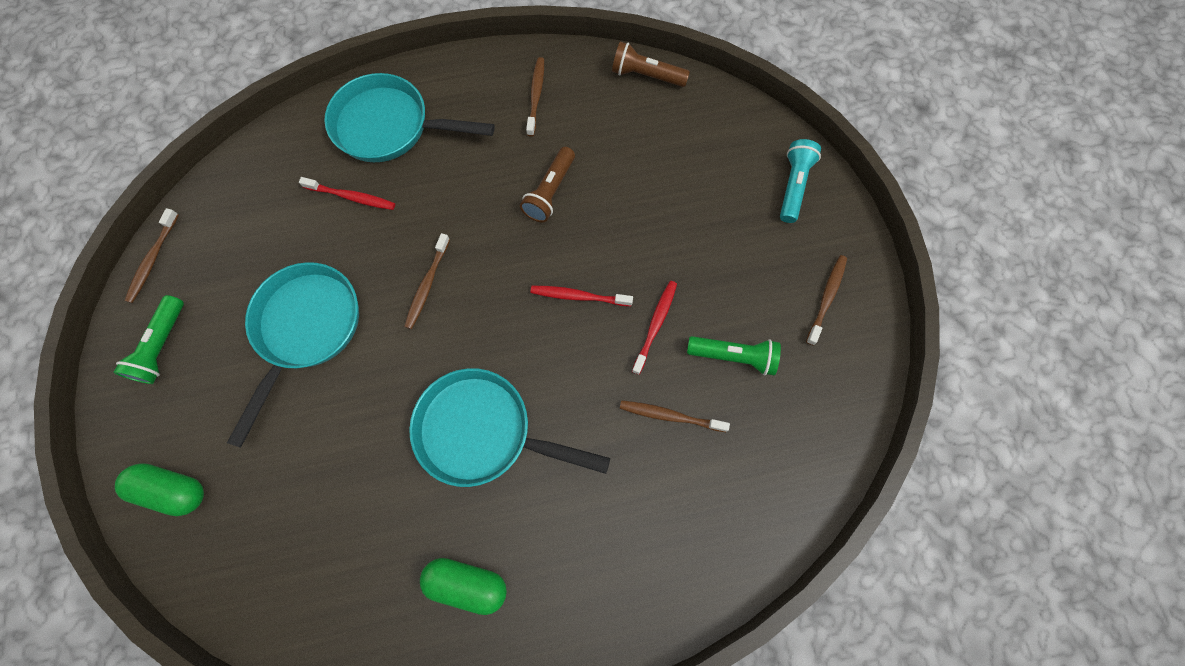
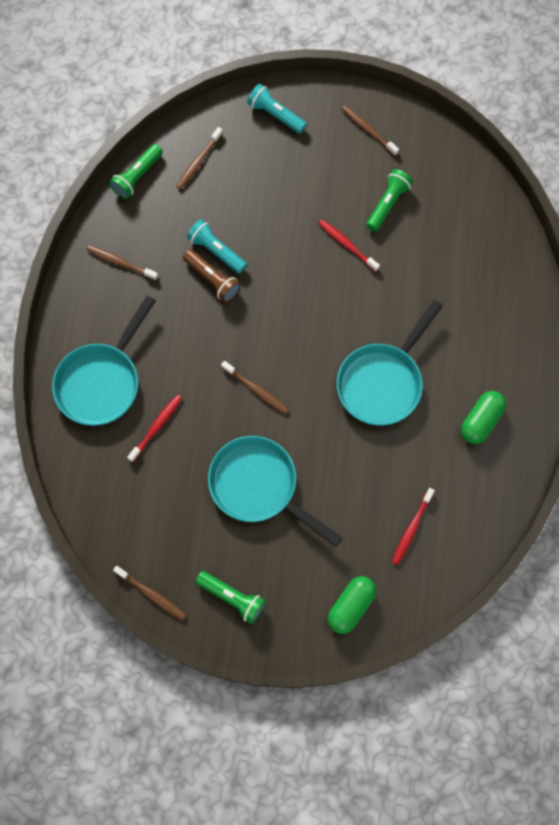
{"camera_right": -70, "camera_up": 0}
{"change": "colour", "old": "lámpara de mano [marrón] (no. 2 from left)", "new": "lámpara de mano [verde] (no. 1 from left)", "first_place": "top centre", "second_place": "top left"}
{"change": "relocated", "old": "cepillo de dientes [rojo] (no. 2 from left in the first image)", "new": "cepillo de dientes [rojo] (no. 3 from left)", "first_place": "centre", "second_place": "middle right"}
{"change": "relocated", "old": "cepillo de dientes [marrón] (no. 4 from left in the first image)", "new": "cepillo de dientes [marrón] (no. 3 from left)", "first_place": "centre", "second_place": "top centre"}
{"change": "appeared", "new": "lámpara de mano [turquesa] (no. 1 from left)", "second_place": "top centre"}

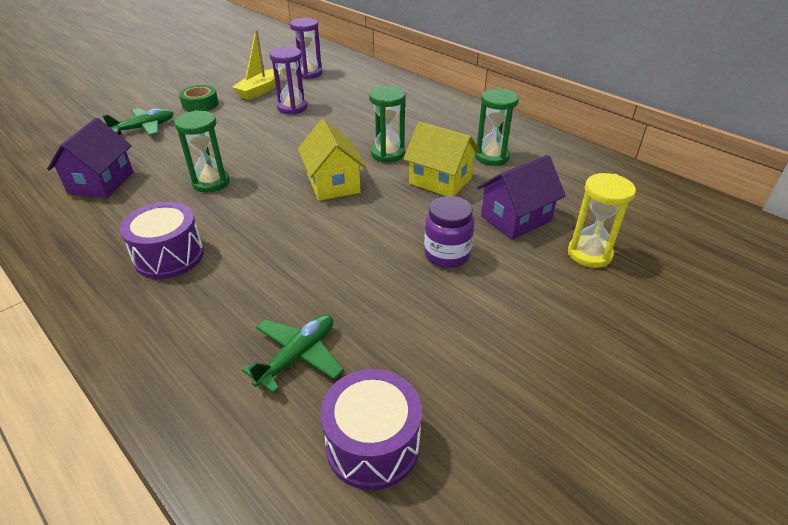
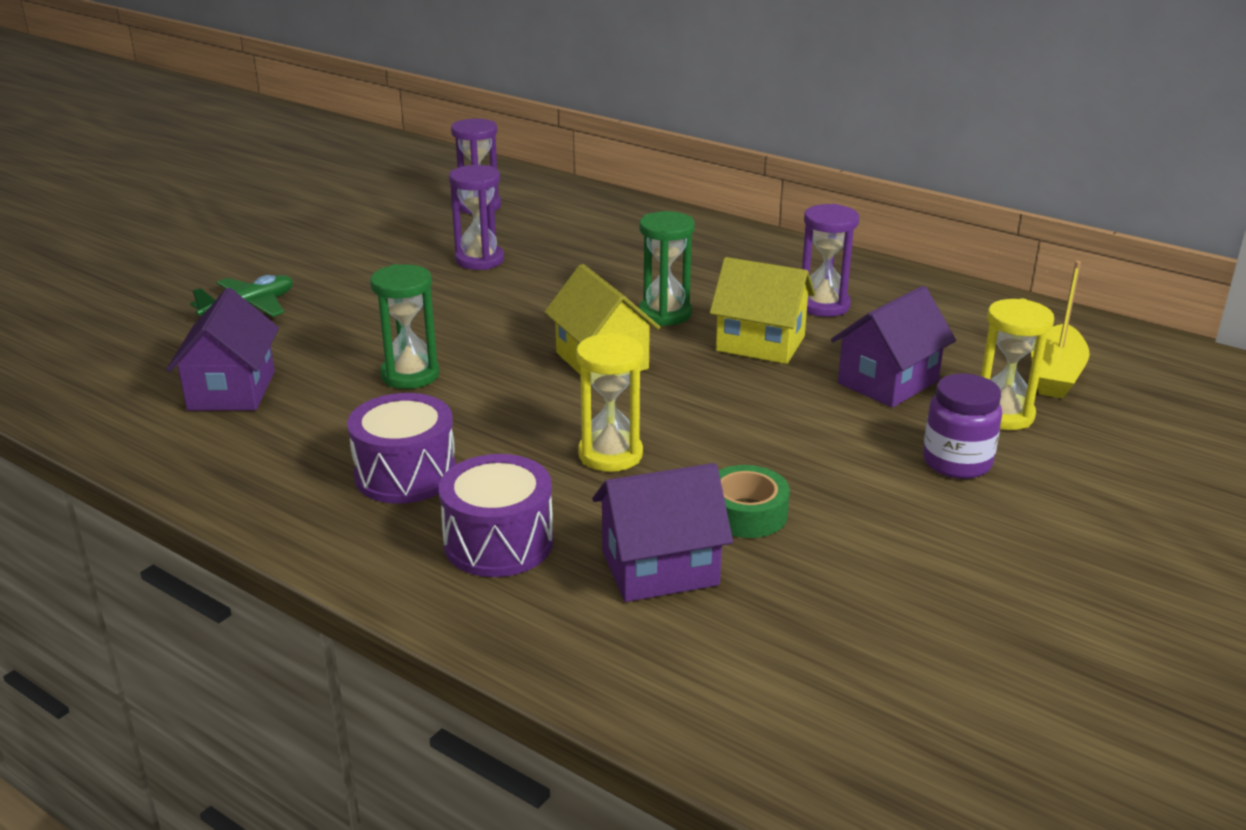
{"camera_right": -10, "camera_up": -10}
{"change": "relocated", "old": "barco [amarillo]", "first_place": "top left", "second_place": "middle right"}
{"change": "relocated", "old": "cinta adhesiva [verde]", "first_place": "top left", "second_place": "centre"}
{"change": "colour", "old": "reloj de arena [verde] (no. 3 from left)", "new": "reloj de arena [morado] (no. 3 from left)", "first_place": "top centre", "second_place": "top centre"}
{"change": "relocated", "old": "tarro [morado]", "first_place": "centre", "second_place": "middle right"}
{"change": "exchanged", "old": "avión [verde] (no. 2 from left)", "new": "casa [morado] (no. 2 from left)", "first_place": "bottom centre", "second_place": "centre"}
{"change": "relocated", "old": "tambor [morado] (no. 2 from left)", "first_place": "bottom centre", "second_place": "centre"}
{"change": "appeared", "new": "reloj de arena [amarillo] (no. 1 from left)", "second_place": "centre"}

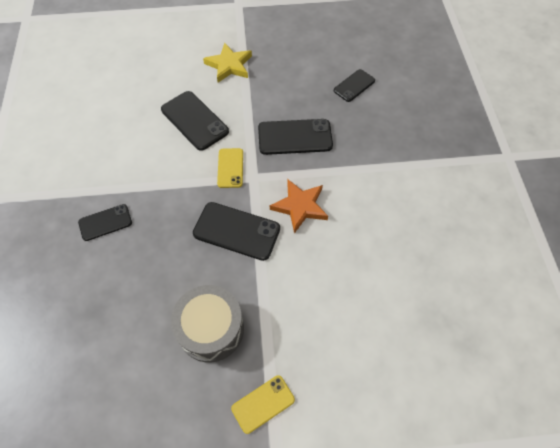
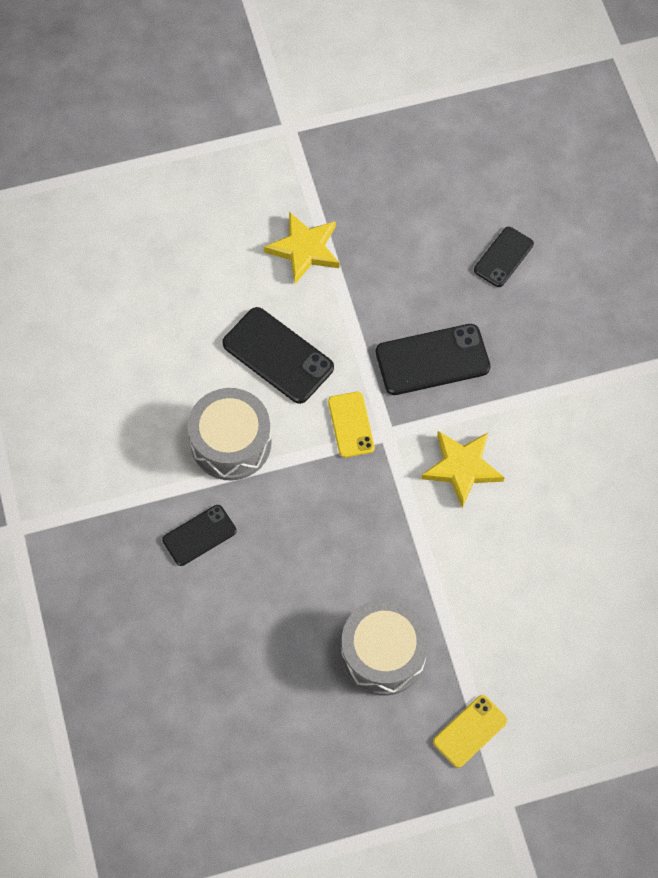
{"camera_right": -10, "camera_up": 5}
{"change": "colour", "old": "estrella [naranja]", "new": "estrella [amarillo] (no. 2 from left)", "first_place": "centre", "second_place": "middle right"}
{"change": "missing", "old": "móvil [negro] (no. 3 from left)", "first_place": "centre"}
{"change": "appeared", "new": "tambor [gris] (no. 1 from left)", "second_place": "centre"}

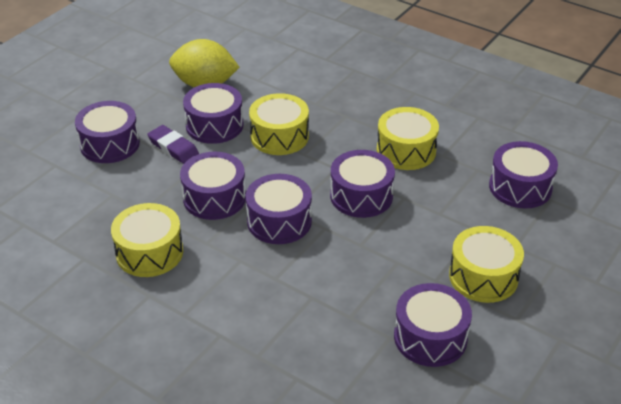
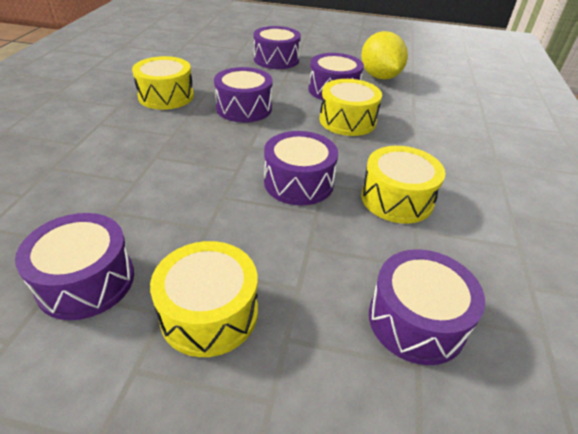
{"camera_right": 65, "camera_up": 0}
{"change": "missing", "old": "goma de borrar [morado]", "first_place": "middle left"}
{"change": "missing", "old": "tambor [morado] (no. 4 from left)", "first_place": "centre"}

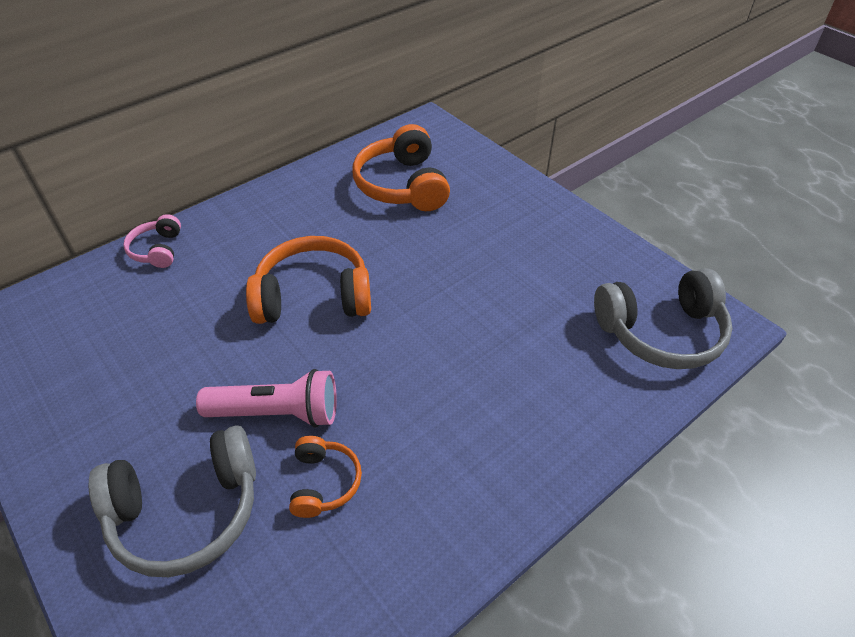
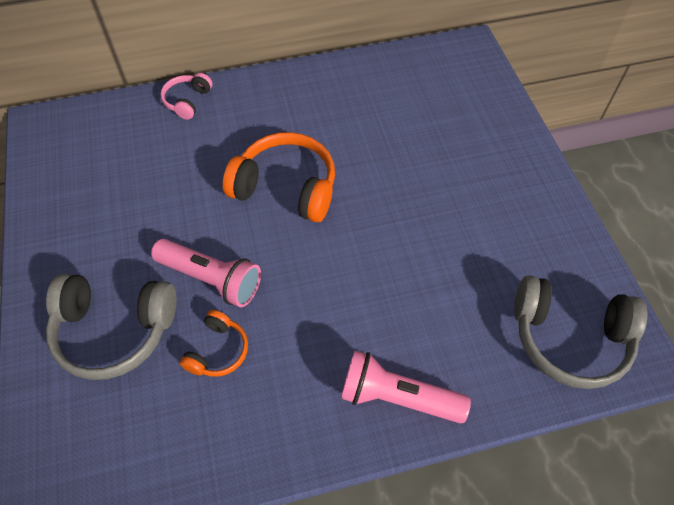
{"camera_right": 25, "camera_up": 10}
{"change": "missing", "old": "auriculares [naranja] (no. 3 from left)", "first_place": "top centre"}
{"change": "appeared", "new": "lámpara de mano [rosa] (no. 2 from left)", "second_place": "bottom centre"}

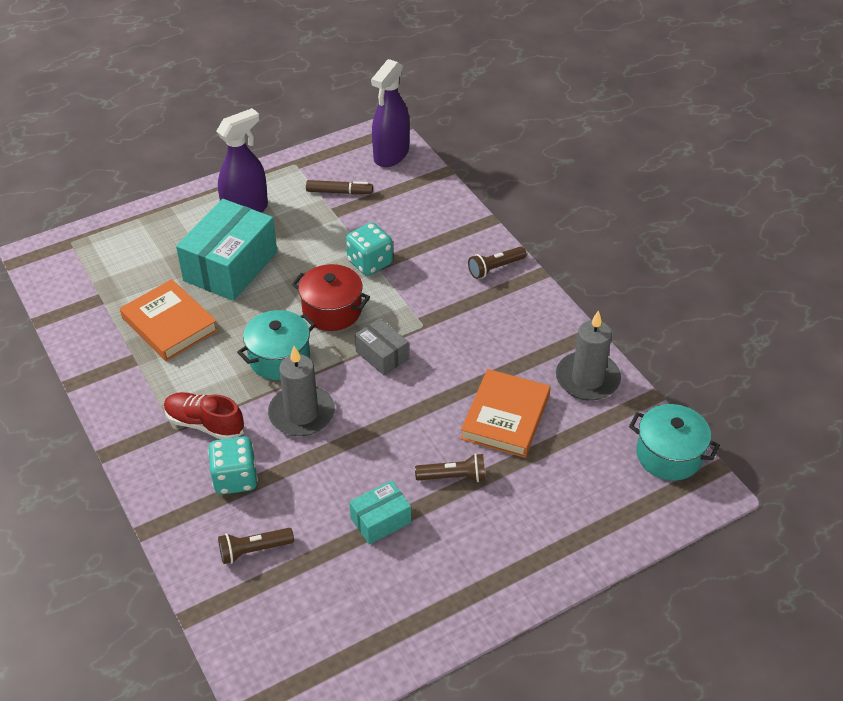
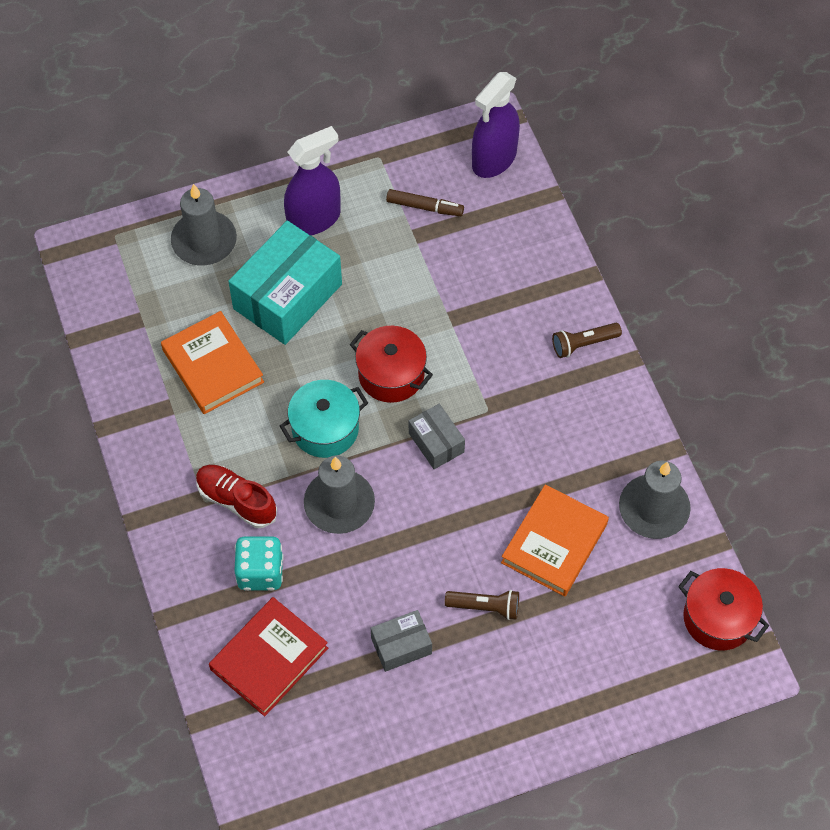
{"camera_right": 10, "camera_up": 15}
{"change": "missing", "old": "dado [turquesa] (no. 2 from left)", "first_place": "centre"}
{"change": "colour", "old": "olla [turquesa] (no. 2 from left)", "new": "olla [rojo] (no. 2 from left)", "first_place": "middle right", "second_place": "bottom right"}
{"change": "colour", "old": "caja [turquesa] (no. 2 from left)", "new": "caja [gris] (no. 1 from left)", "first_place": "bottom centre", "second_place": "bottom centre"}
{"change": "exchanged", "old": "lámpara de mano [marrón] (no. 1 from left)", "new": "libro [rojo]", "first_place": "bottom left", "second_place": "bottom left"}
{"change": "appeared", "new": "vela [gris] (no. 1 from left)", "second_place": "top left"}

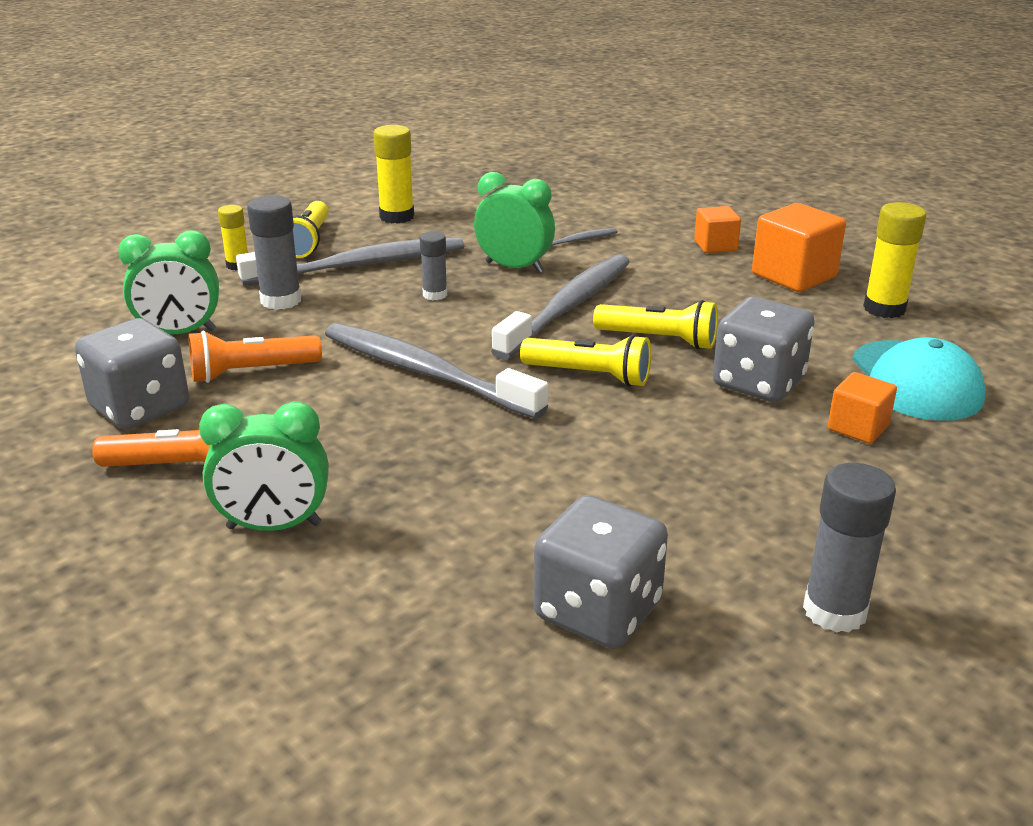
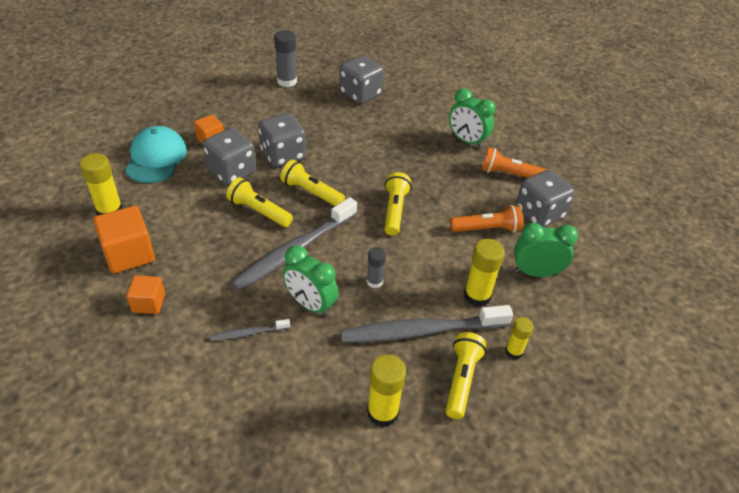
{"camera_right": -170, "camera_up": 15}
{"change": "colour", "old": "barra de pegamento [gris] (no. 1 from left)", "new": "barra de pegamento [amarillo] (no. 3 from left)", "first_place": "top left", "second_place": "centre"}
{"change": "exchanged", "old": "cepillo de dientes [gris] (no. 2 from left)", "new": "lámpara de mano [amarillo] (no. 3 from left)", "first_place": "centre", "second_place": "centre"}
{"change": "spun", "old": "despertador [verde] (no. 2 from left)", "first_place": "middle left", "second_place": "top centre", "degrees": -150}
{"change": "appeared", "new": "dado [gris] (no. 2 from left)", "second_place": "top centre"}

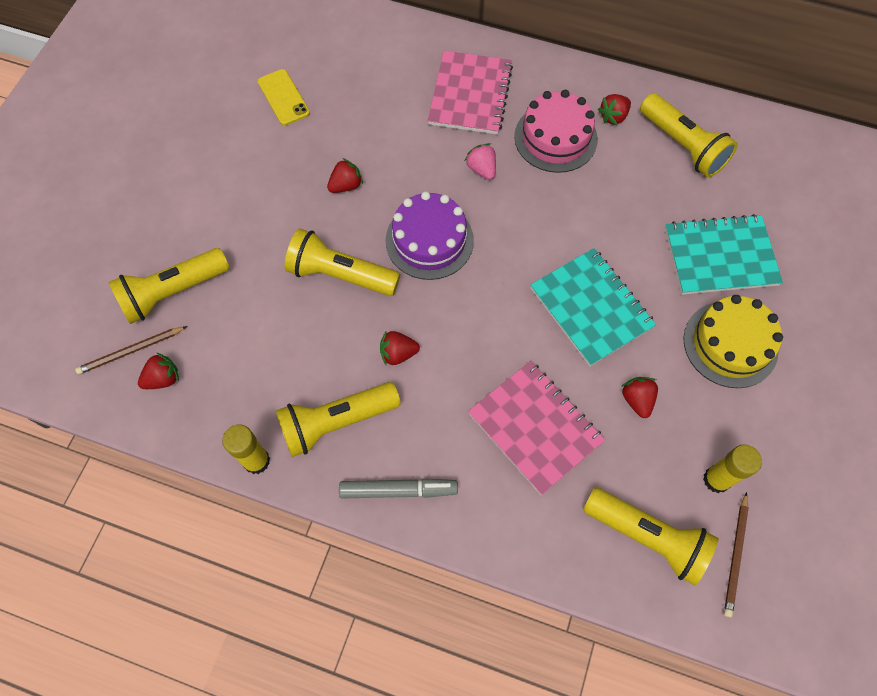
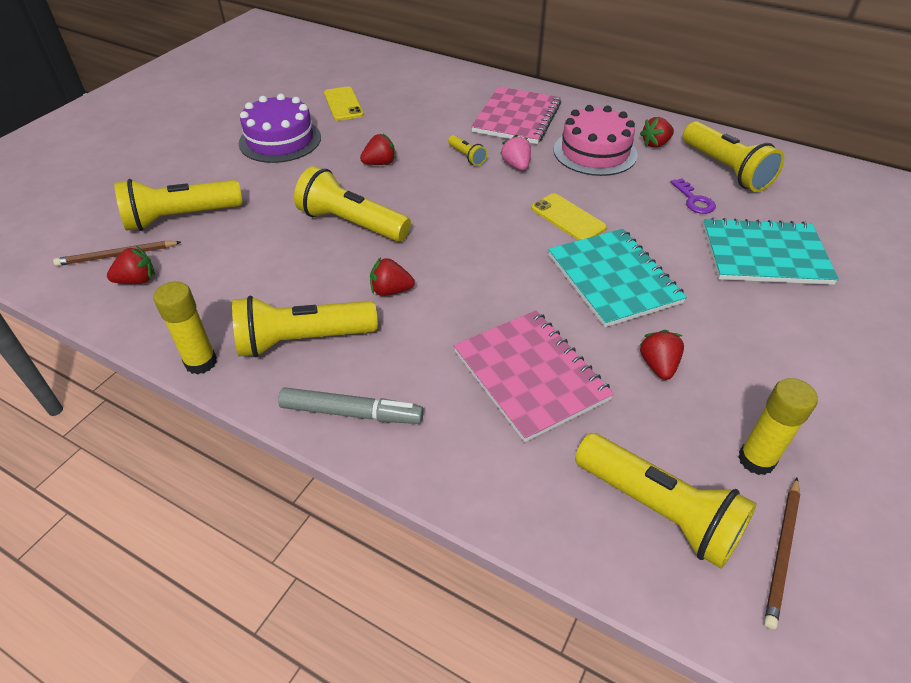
{"camera_right": 10, "camera_up": -20}
{"change": "relocated", "old": "tarta [morado]", "first_place": "centre", "second_place": "top left"}
{"change": "missing", "old": "tarta [amarillo]", "first_place": "middle right"}
{"change": "appeared", "new": "lámpara de mano [amarillo] (no. 4 from left)", "second_place": "top centre"}
{"change": "appeared", "new": "llave [morado]", "second_place": "top right"}
{"change": "appeared", "new": "móvil [amarillo] (no. 2 from left)", "second_place": "top centre"}

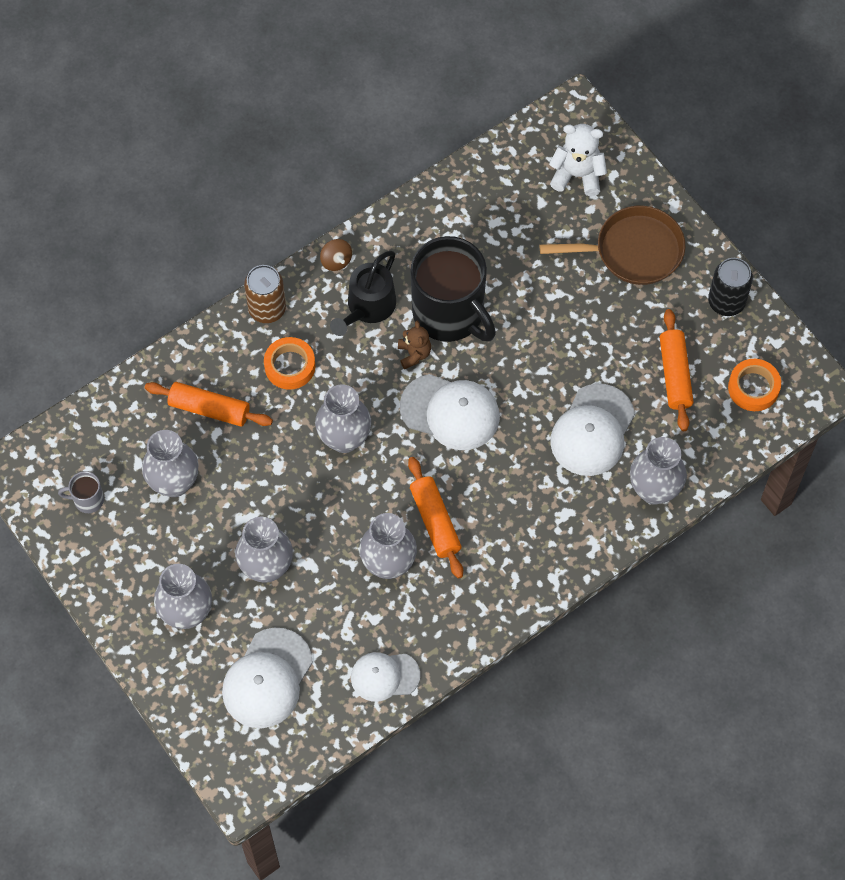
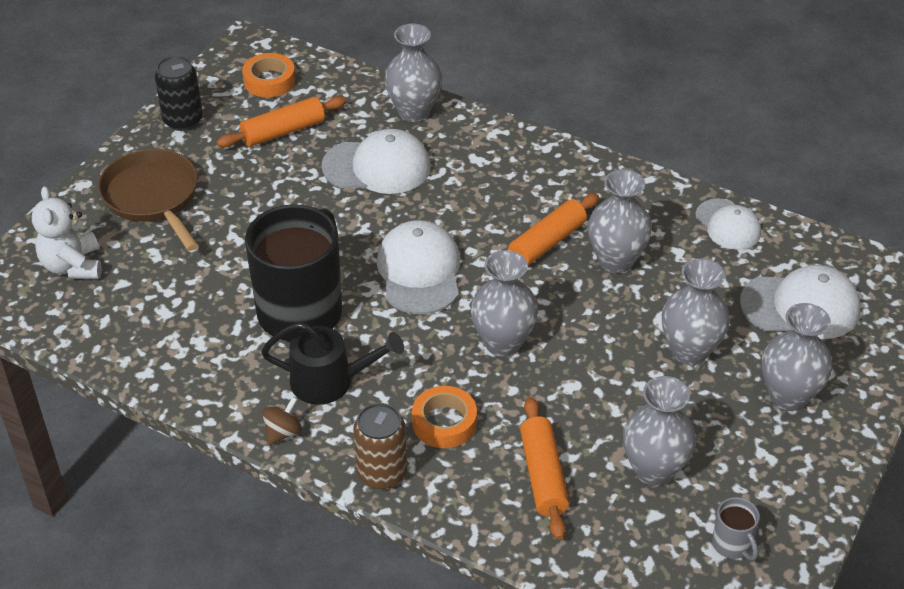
{"camera_right": -115, "camera_up": -20}
{"change": "missing", "old": "osito [marrón]", "first_place": "centre"}

